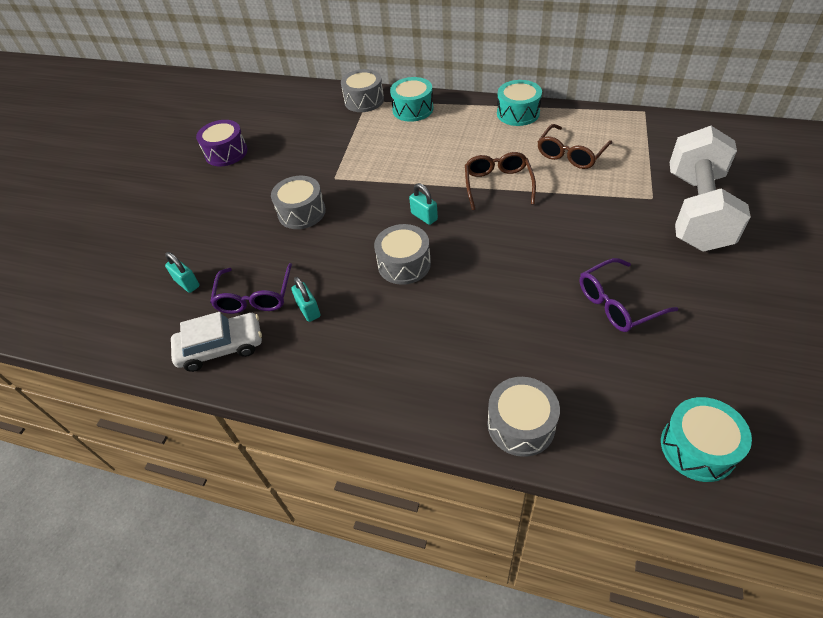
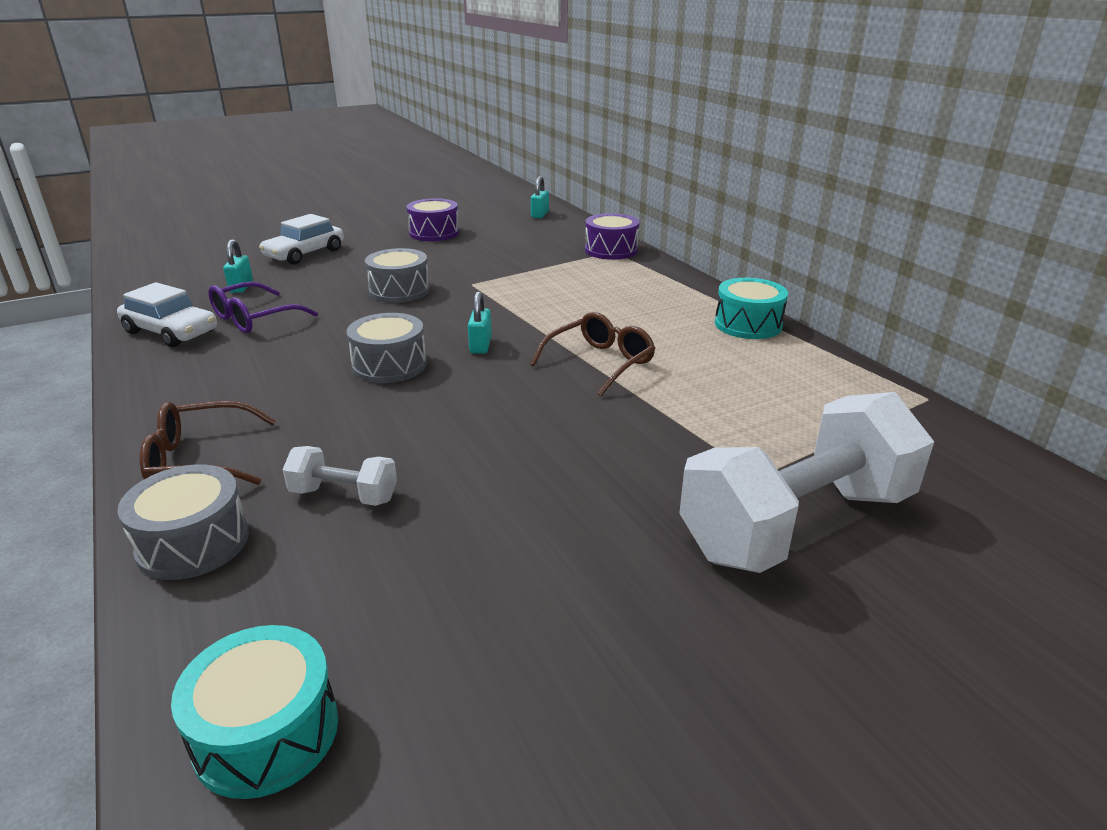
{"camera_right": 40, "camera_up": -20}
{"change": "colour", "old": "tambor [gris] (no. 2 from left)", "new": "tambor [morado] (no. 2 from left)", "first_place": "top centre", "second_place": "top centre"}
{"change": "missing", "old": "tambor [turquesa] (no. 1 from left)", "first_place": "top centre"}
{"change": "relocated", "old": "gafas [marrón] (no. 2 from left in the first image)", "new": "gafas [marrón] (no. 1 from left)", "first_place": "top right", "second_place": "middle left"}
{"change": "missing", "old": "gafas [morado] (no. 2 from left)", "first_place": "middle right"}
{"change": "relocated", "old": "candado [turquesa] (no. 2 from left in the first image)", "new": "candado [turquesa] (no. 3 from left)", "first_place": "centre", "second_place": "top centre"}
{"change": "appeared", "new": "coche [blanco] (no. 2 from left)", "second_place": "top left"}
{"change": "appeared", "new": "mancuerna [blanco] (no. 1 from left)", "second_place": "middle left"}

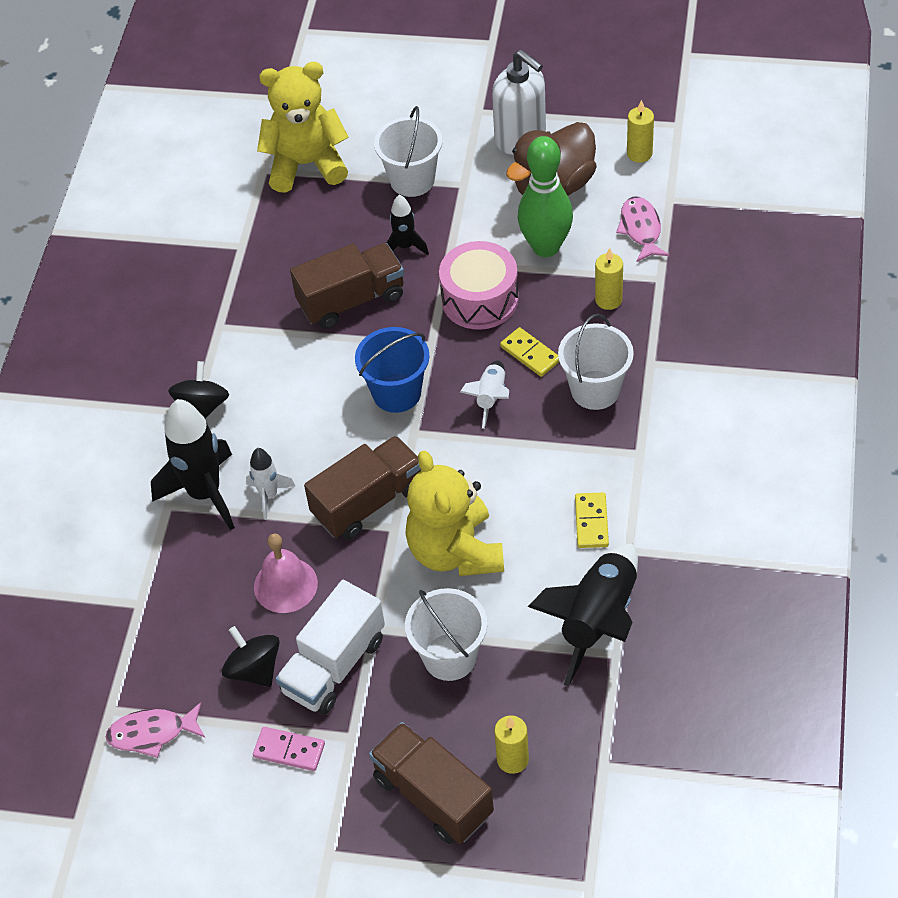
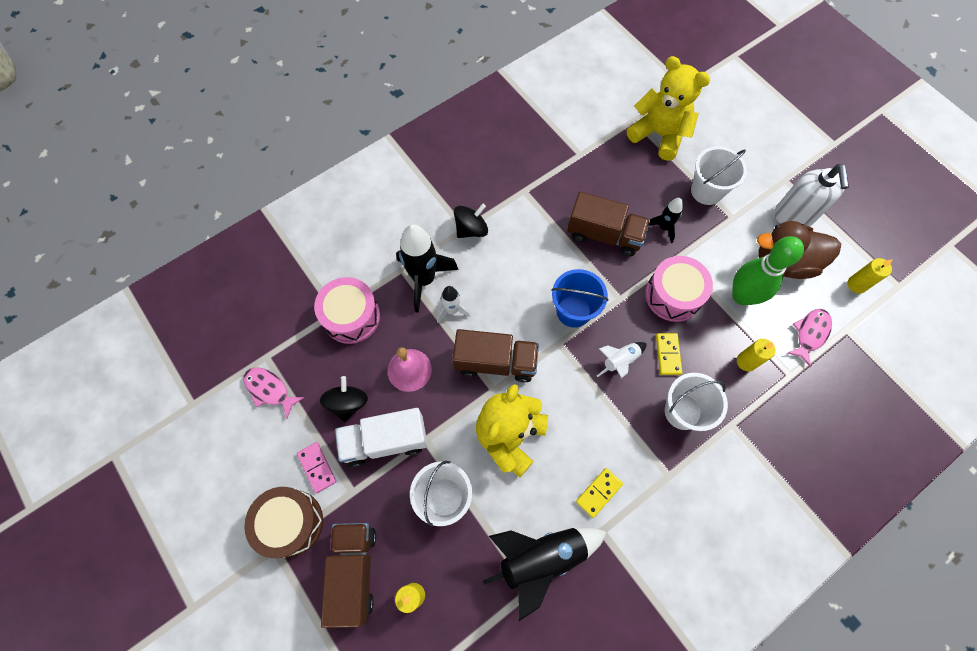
{"camera_right": 40, "camera_up": 15}
{"change": "appeared", "new": "tambor [rosa] (no. 1 from left)", "second_place": "centre"}
{"change": "appeared", "new": "tambor [marrón]", "second_place": "bottom left"}

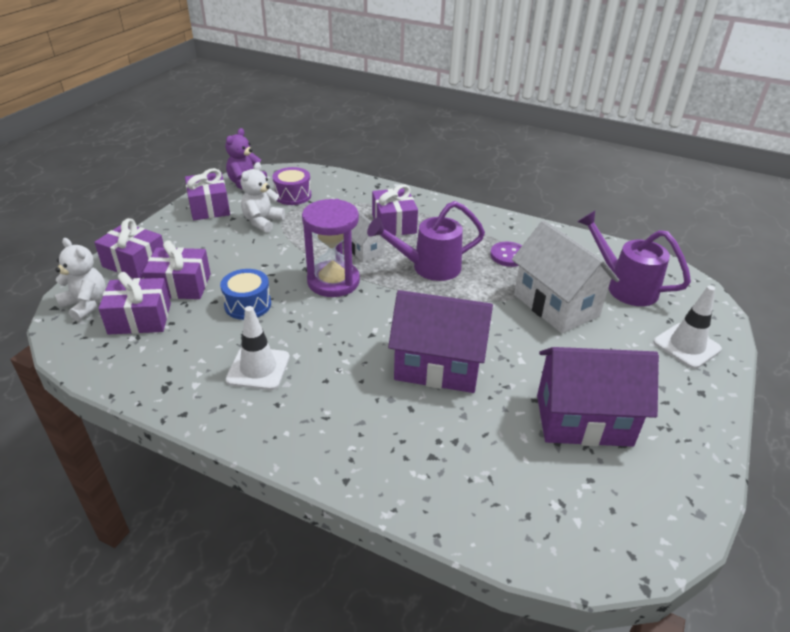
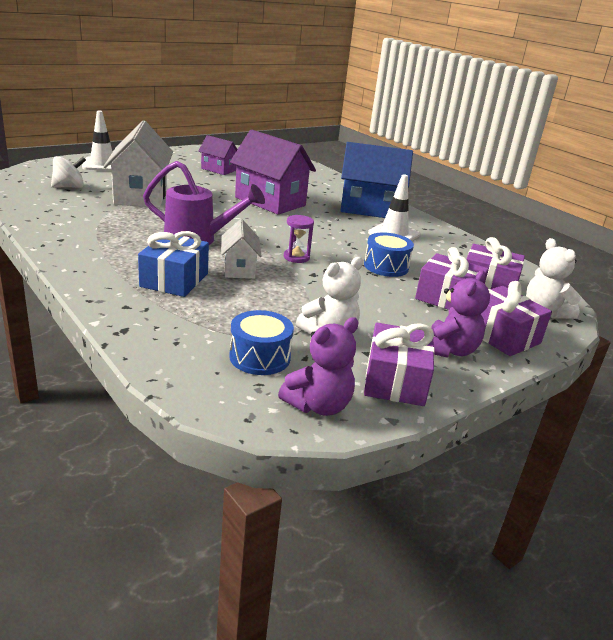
{"camera_right": -155, "camera_up": -10}
{"change": "colour", "old": "tambor [morado]", "new": "tambor [azul] (no. 1 from left)", "first_place": "top centre", "second_place": "centre"}
{"change": "colour", "old": "regalo [morado] (no. 5 from left)", "new": "regalo [azul]", "first_place": "top centre", "second_place": "middle left"}
{"change": "size", "old": "reloj de arena [morado]", "first_place": "centre", "second_place": "centre", "factor": 0.49}
{"change": "exchanged", "old": "regadera [morado] (no. 2 from left)", "new": "peonza [blanco]", "first_place": "middle right", "second_place": "top left"}
{"change": "missing", "old": "botón [morado]", "first_place": "centre"}
{"change": "size", "old": "casa [morado] (no. 2 from left in the first image)", "first_place": "middle right", "second_place": "top centre", "factor": 0.54}
{"change": "appeared", "new": "casa [azul]", "second_place": "top centre"}
{"change": "appeared", "new": "osito [morado] (no. 2 from left)", "second_place": "middle right"}

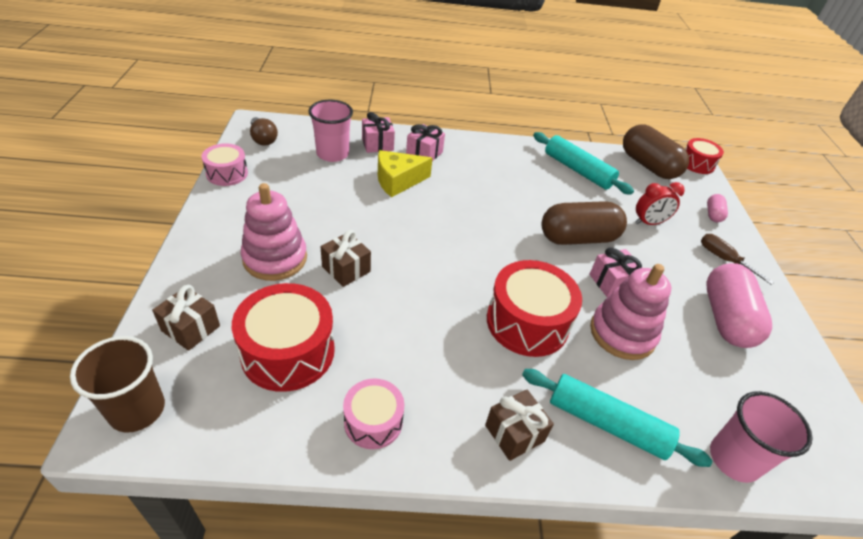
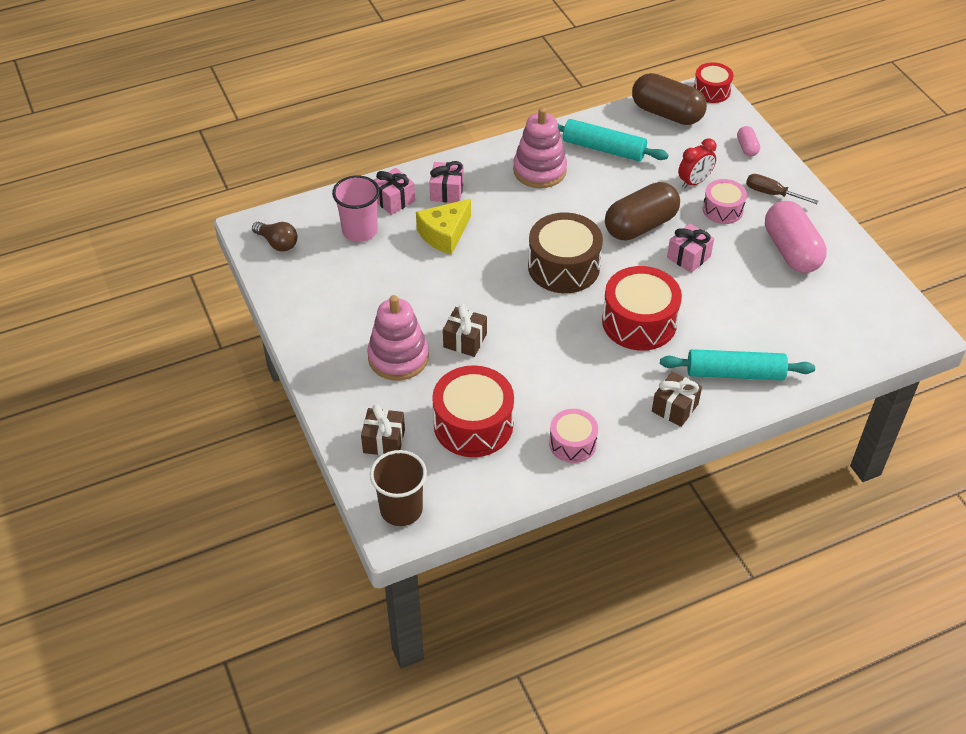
{"camera_right": -20, "camera_up": 5}
{"change": "relocated", "old": "tambor [rosa] (no. 1 from left in the first image)", "new": "tambor [rosa] (no. 2 from left)", "first_place": "top left", "second_place": "top right"}
{"change": "relocated", "old": "juguete apilable [rosa] (no. 2 from left)", "first_place": "middle right", "second_place": "top centre"}
{"change": "missing", "old": "vaso [rosa] (no. 2 from left)", "first_place": "bottom right"}
{"change": "appeared", "new": "tambor [marrón]", "second_place": "centre"}

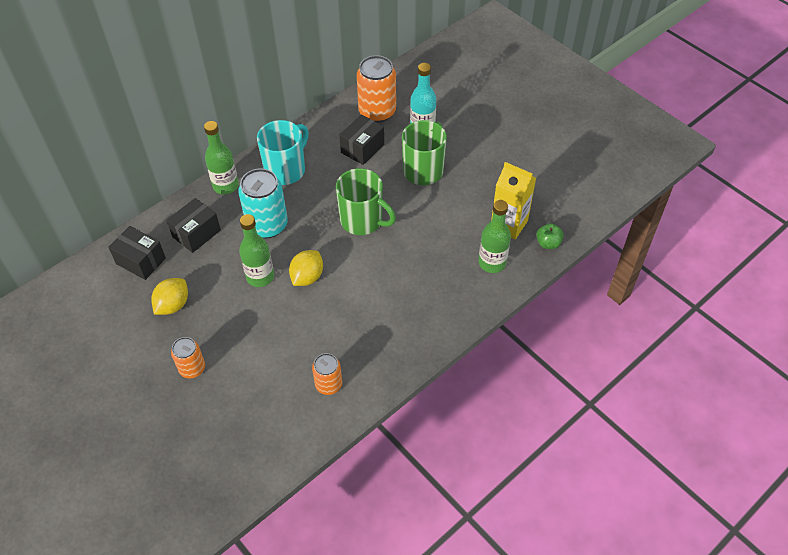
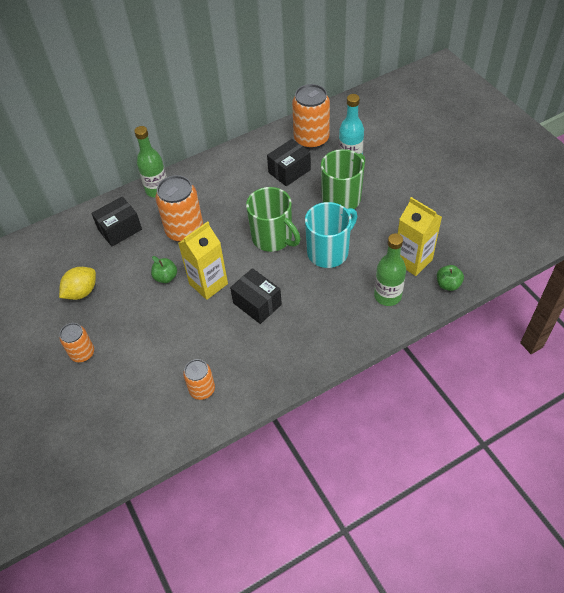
{"camera_right": 15, "camera_up": 0}
{"change": "relocated", "old": "taza [turquesa]", "first_place": "top centre", "second_place": "centre"}
{"change": "colour", "old": "lata [turquesa]", "new": "lata [naranja] (no. 2 from left)", "first_place": "centre", "second_place": "middle left"}
{"change": "exchanged", "old": "botella [verde] (no. 2 from left)", "new": "manzana [verde] (no. 1 from left)", "first_place": "middle left", "second_place": "middle left"}
{"change": "relocated", "old": "caja [negro] (no. 1 from left in the first image)", "new": "caja [negro] (no. 2 from left)", "first_place": "middle left", "second_place": "centre"}
{"change": "exchanged", "old": "limón [amarillo] (no. 2 from left)", "new": "cartón de leche [amarillo] (no. 1 from left)", "first_place": "centre", "second_place": "centre"}

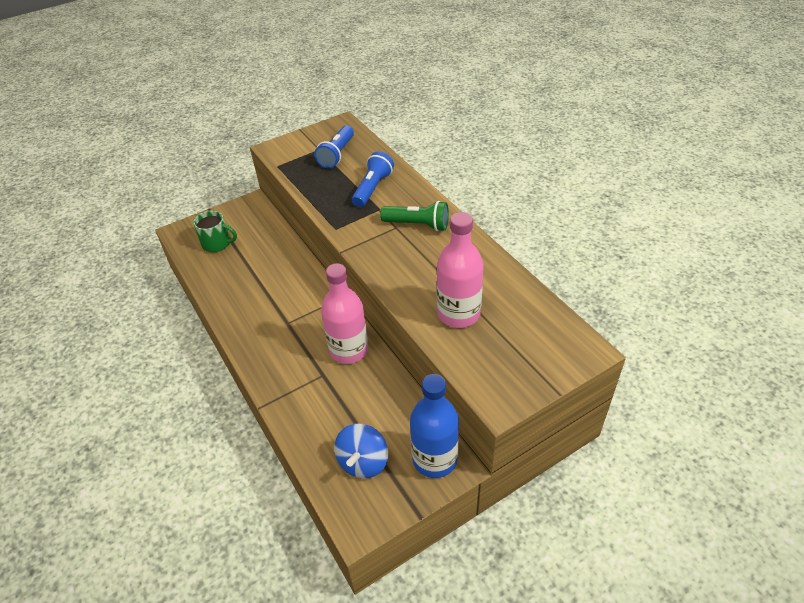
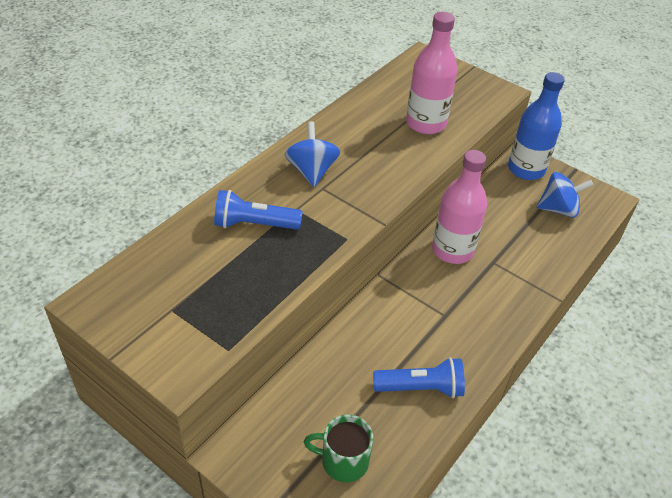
{"camera_right": -115, "camera_up": 0}
{"change": "relocated", "old": "lámpara de mano [azul] (no. 1 from left in the first image)", "new": "lámpara de mano [azul] (no. 2 from left)", "first_place": "top centre", "second_place": "bottom centre"}
{"change": "exchanged", "old": "lámpara de mano [verde]", "new": "peonza [azul] (no. 1 from left)", "first_place": "centre", "second_place": "top centre"}
{"change": "spun", "old": "taza [verde]", "first_place": "middle left", "second_place": "bottom centre", "degrees": -75}

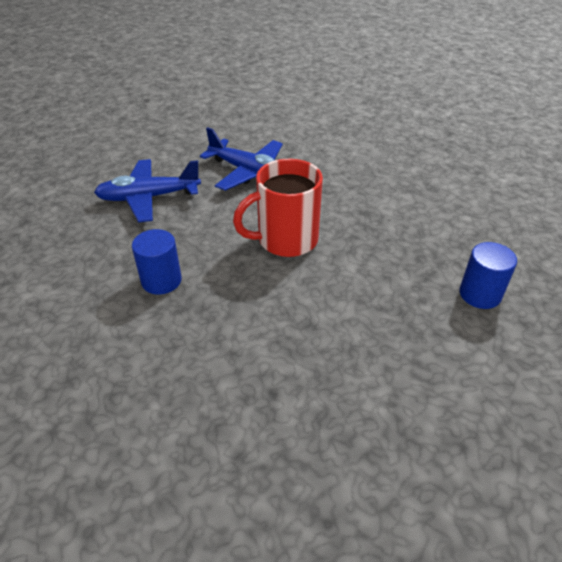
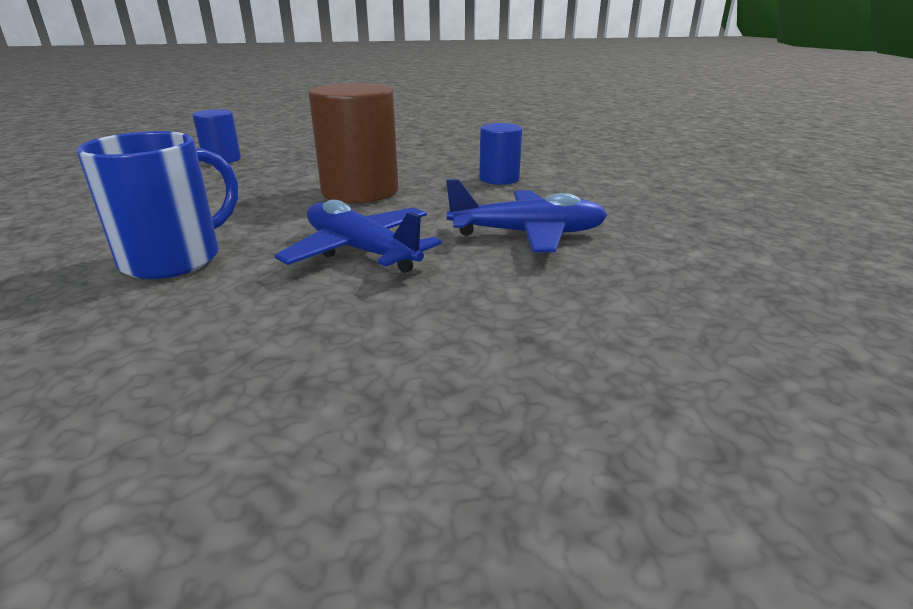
{"camera_right": -170, "camera_up": -15}
{"change": "exchanged", "old": "taza [rojo]", "new": "cilindro [marrón]", "first_place": "centre", "second_place": "top centre"}
{"change": "appeared", "new": "taza [azul]", "second_place": "middle left"}

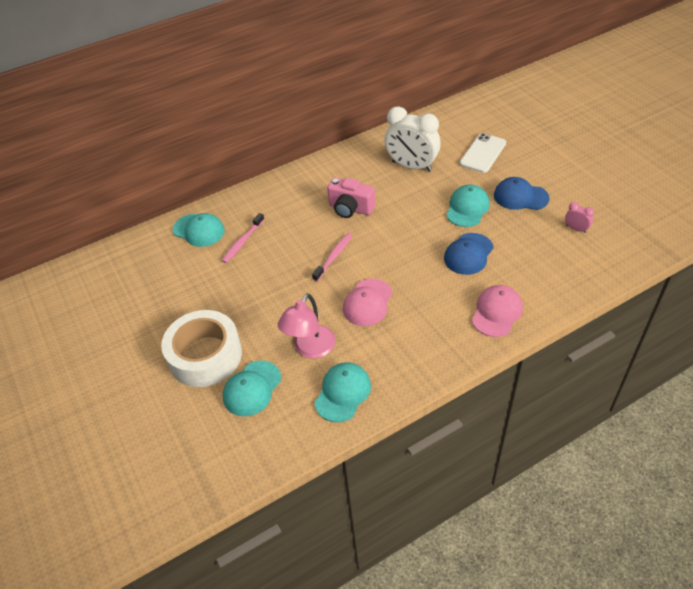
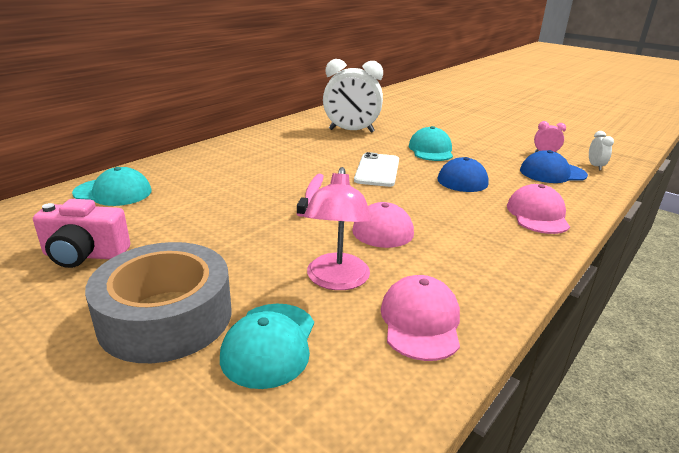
{"camera_right": -25, "camera_up": -20}
{"change": "relocated", "old": "móvil [blanco]", "first_place": "top right", "second_place": "centre"}
{"change": "relocated", "old": "gorra [azul] (no. 2 from left)", "first_place": "top right", "second_place": "middle right"}
{"change": "relocated", "old": "cámara [rosa]", "first_place": "centre", "second_place": "middle left"}
{"change": "missing", "old": "cepillo de dientes [rosa] (no. 1 from left)", "first_place": "centre"}
{"change": "colour", "old": "cinta adhesiva [blanco]", "new": "cinta adhesiva [gris]", "first_place": "middle left", "second_place": "bottom left"}
{"change": "colour", "old": "gorra [turquesa] (no. 3 from left)", "new": "gorra [rosa] (no. 2 from left)", "first_place": "centre", "second_place": "bottom centre"}
{"change": "appeared", "new": "despertador [blanco] (no. 2 from left)", "second_place": "top right"}

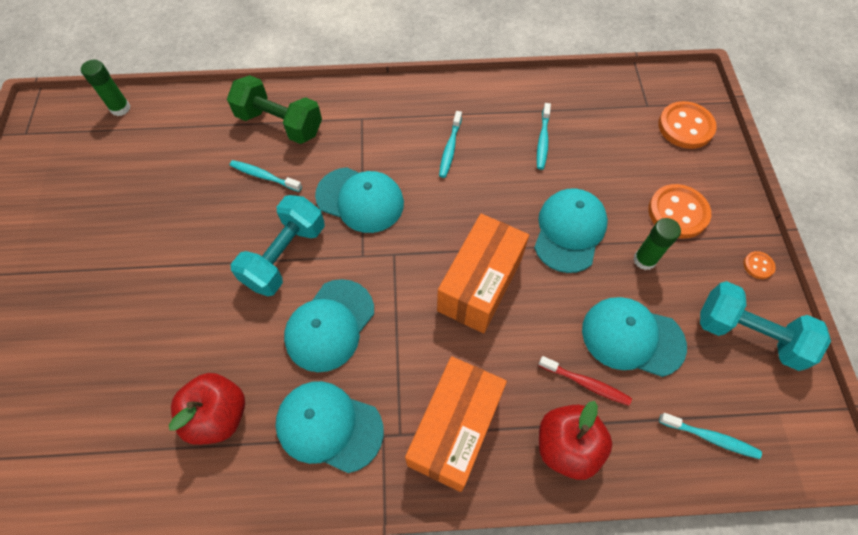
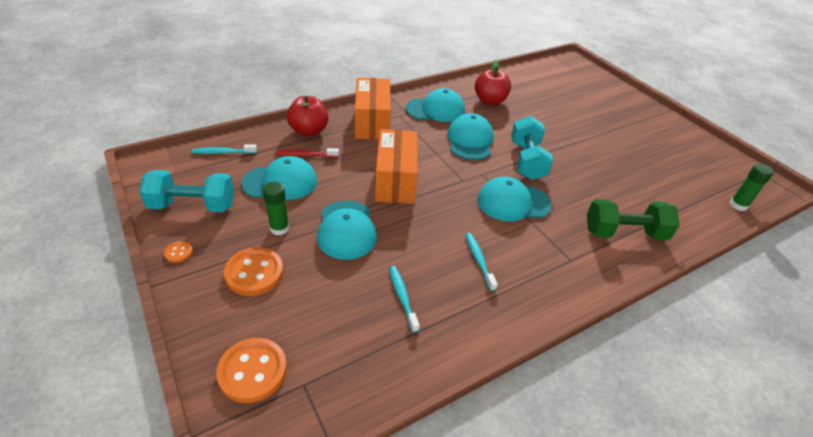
{"camera_right": 150, "camera_up": -20}
{"change": "missing", "old": "cepillo de dientes [turquesa] (no. 1 from left)", "first_place": "top left"}

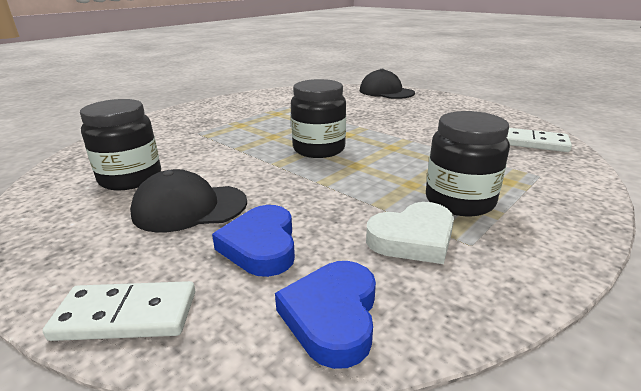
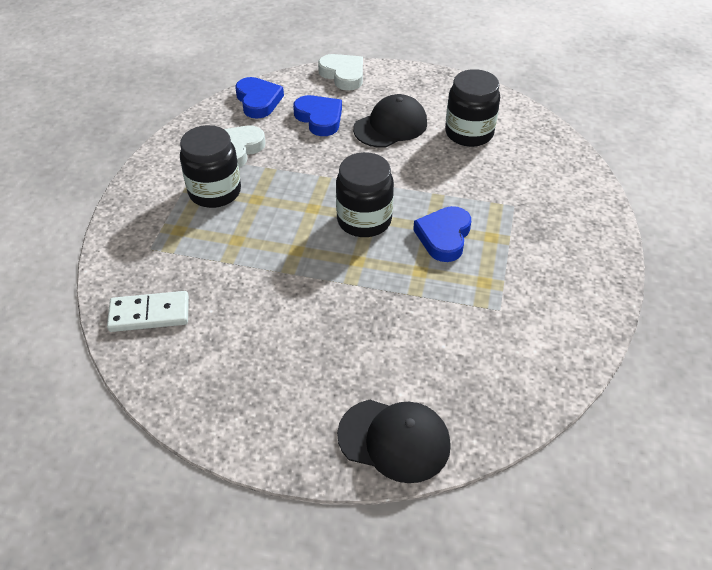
{"camera_right": 150, "camera_up": 20}
{"change": "exchanged", "old": "ficha de dominó [blanco] (no. 1 from left)", "new": "corazón [blanco] (no. 2 from left)", "first_place": "bottom left", "second_place": "top centre"}
{"change": "appeared", "new": "corazón [azul] (no. 3 from left)", "second_place": "centre"}

